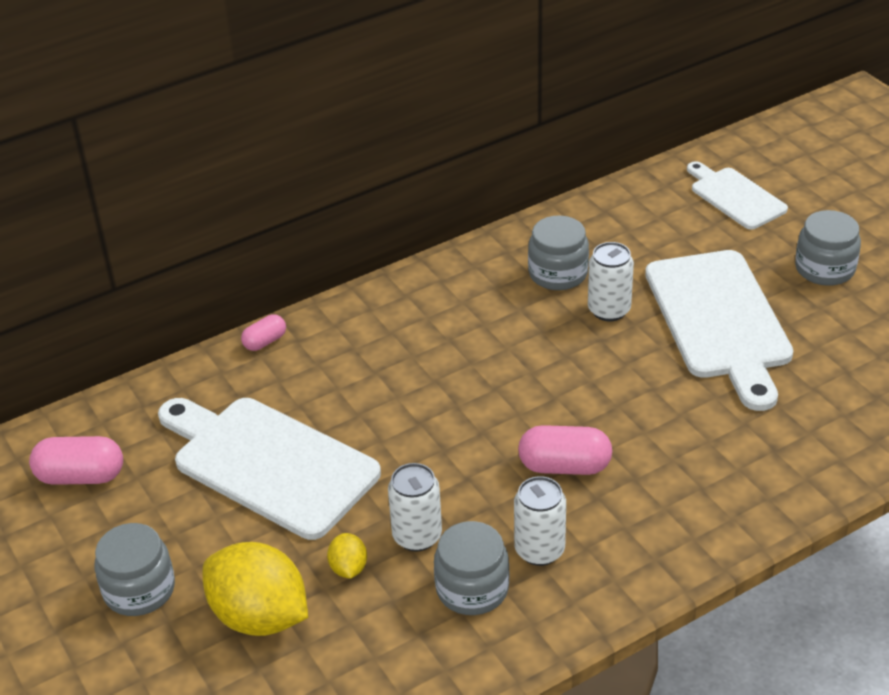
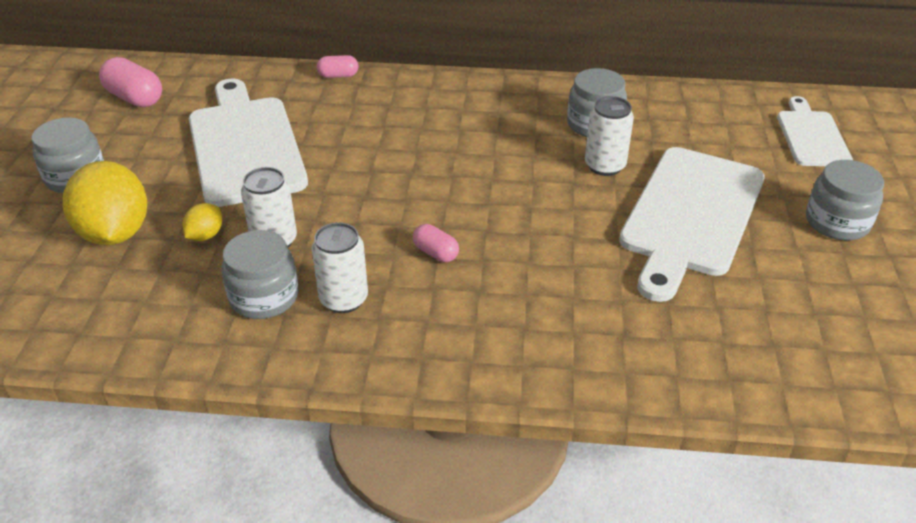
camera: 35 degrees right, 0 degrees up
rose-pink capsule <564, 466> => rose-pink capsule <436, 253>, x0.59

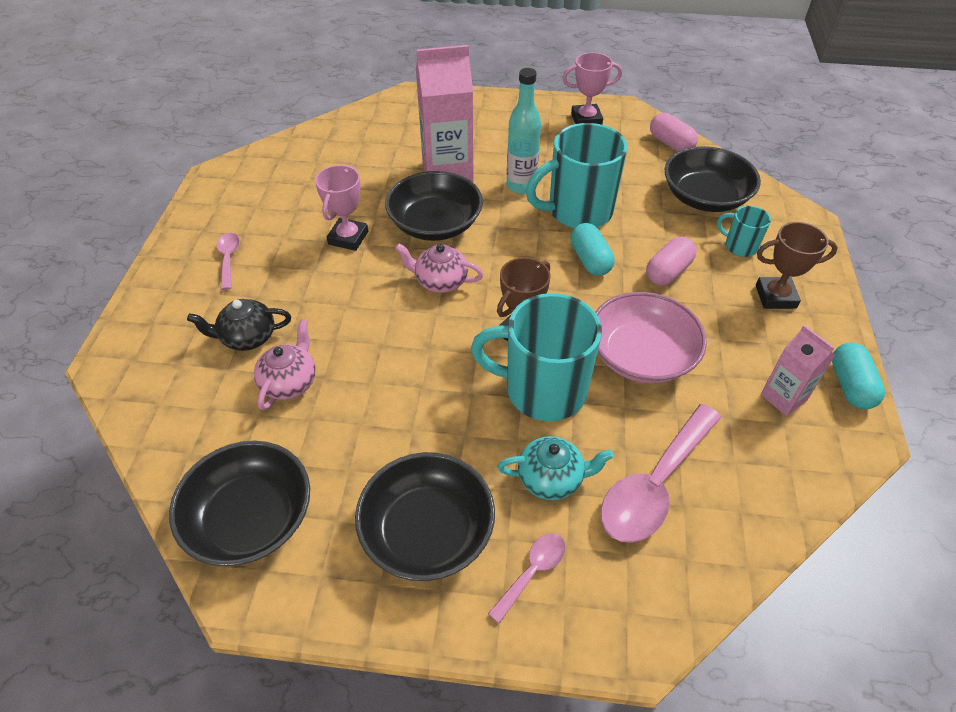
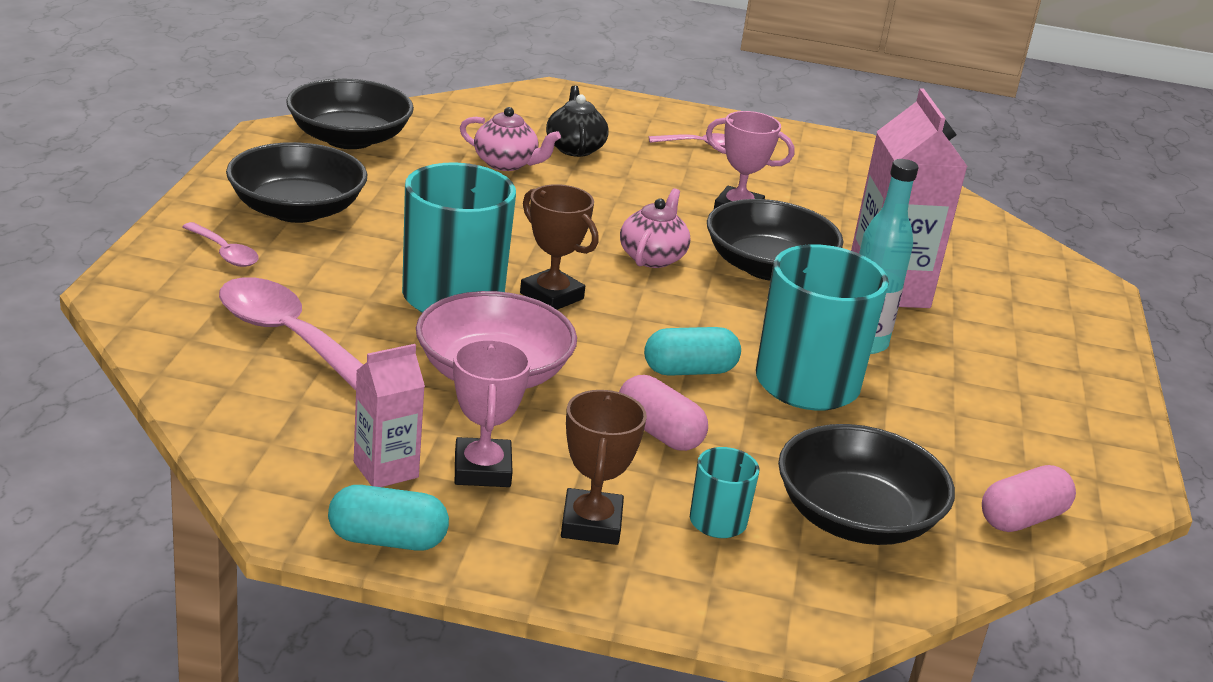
camera: 90 degrees right, 20 degrees down
rose-pink award cup <586, 119> => rose-pink award cup <482, 470>, moved
teal china teapot <551, 478> => nothing

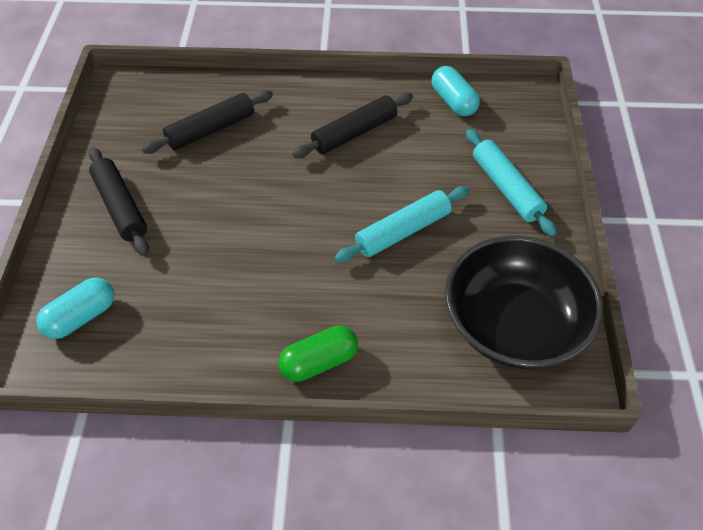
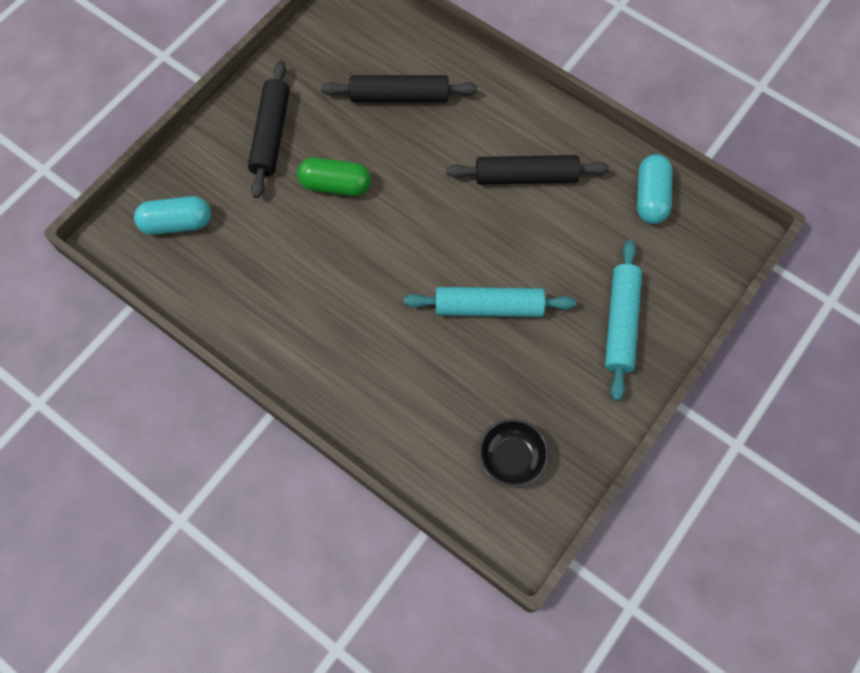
camera: 35 degrees right, 15 degrees up
ebony serving bowl <514, 324> => ebony serving bowl <511, 458>, x0.45
leaf-green capsule <319, 362> => leaf-green capsule <335, 185>, moved

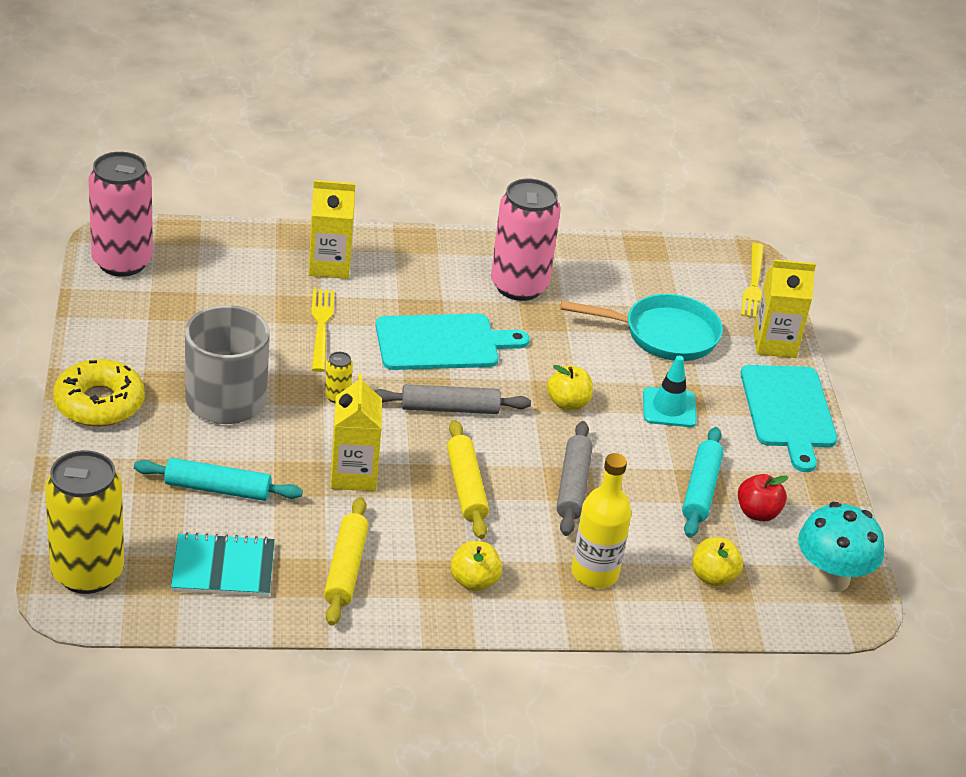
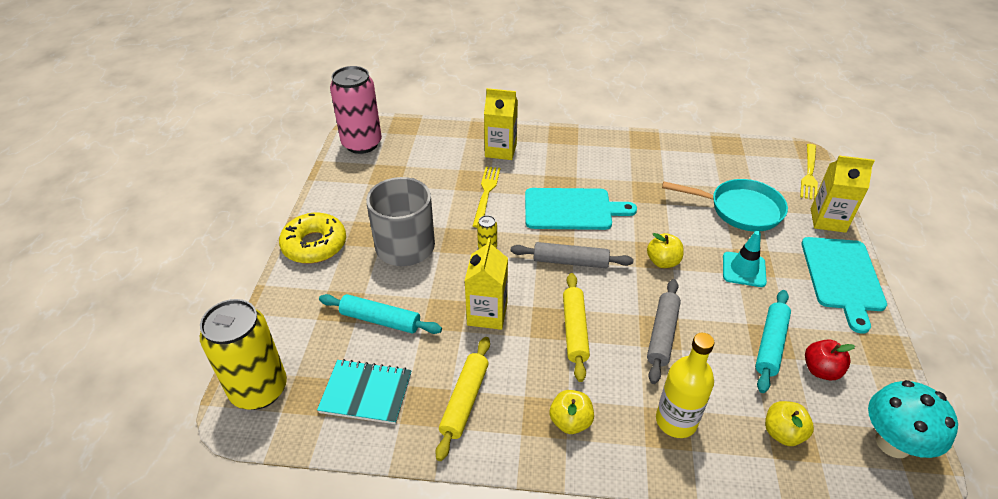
camera: 15 degrees right, 5 degrees up
rose-pink tin <519, 286> => nothing

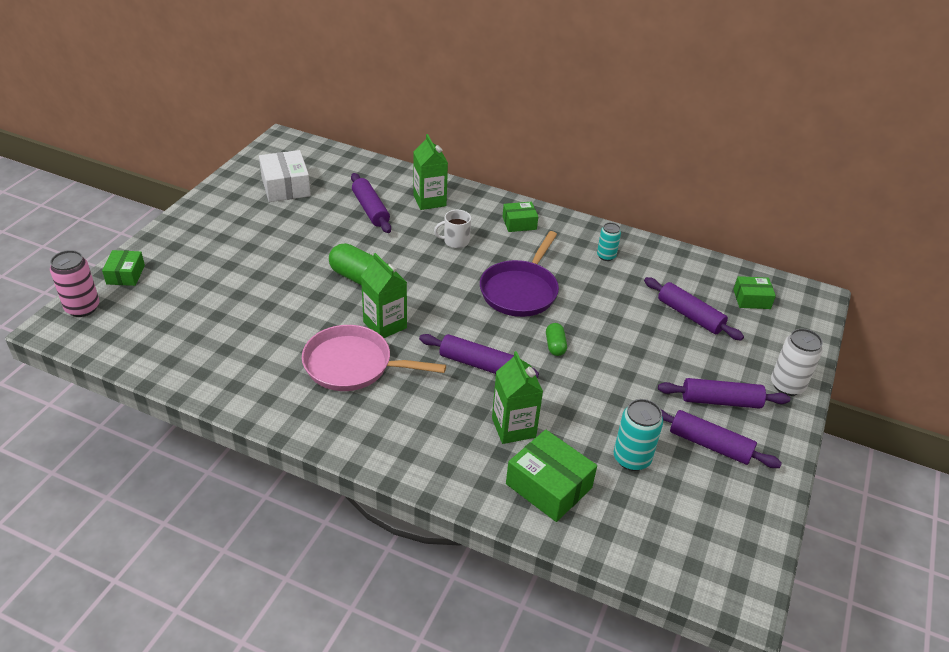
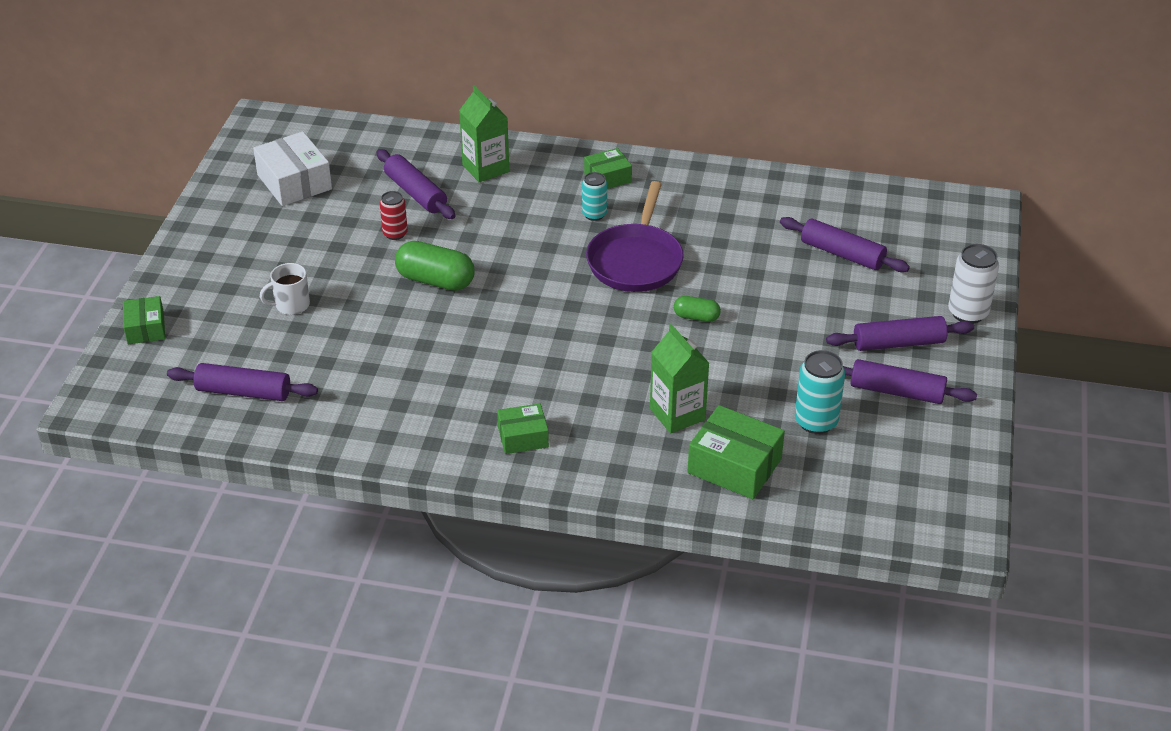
camera: 10 degrees left, 0 degrees up
snow-white mug <455, 241> => snow-white mug <291, 305>, moved
teal tin <606, 256> => teal tin <594, 214>, moved
rose-pink tin <82, 308> => nothing
leaf-green milk carton <385, 325> => nothing
leaf-green package <751, 299> => leaf-green package <523, 437>, moved
leaf-green capsule <555, 346> => leaf-green capsule <696, 317>, 60 degrees counterclockwise
rose-pink skillet <353, 365> => nothing
royal purple dough roller <477, 364> => royal purple dough roller <243, 392>, moved
nothing => crimson tin <395, 233>

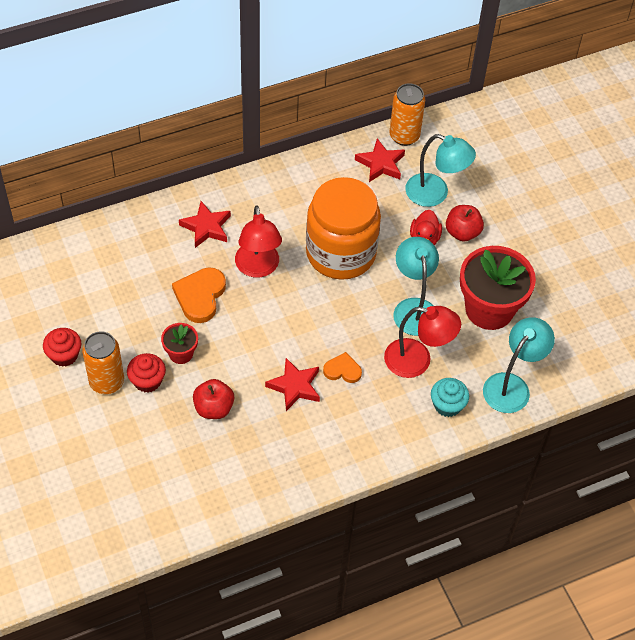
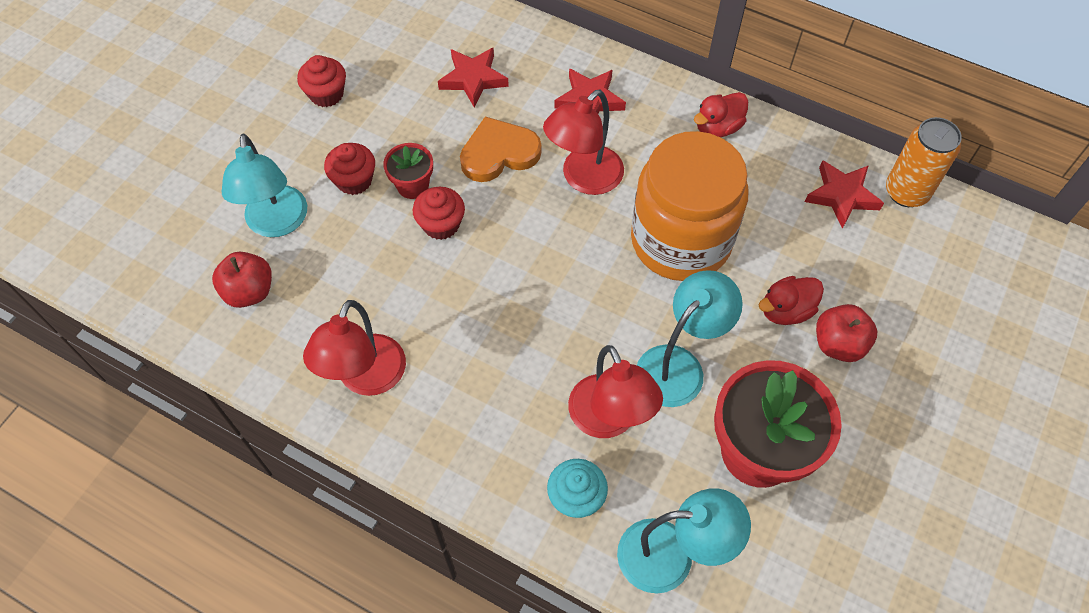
camera: 55 degrees right, 5 degrees up
teal lamp <435, 194> => teal lamp <277, 223>, moved
orange-coloured tin <107, 382> => nothing
orange-coloured heart <342, 370> => nothing
crimson star <295, 386> => crimson star <473, 79>, moved
crimson apple fruit <214, 408> => crimson apple fruit <249, 291>, moved
nothing => crimson duck <718, 127>
nothing => crimson muffin <441, 224>
nothing => crimson lamp <366, 379>

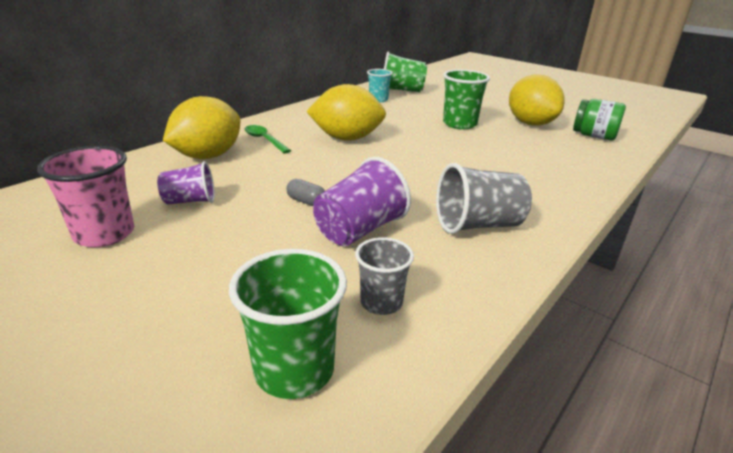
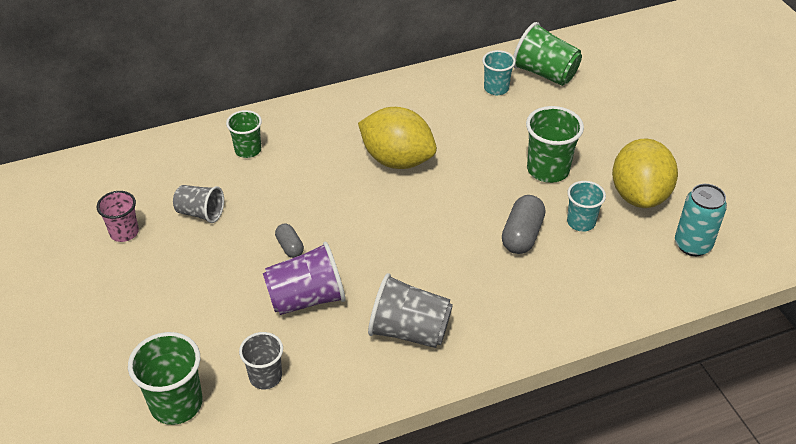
camera: 30 degrees right, 15 degrees up
golden lemon <208, 156> => leaf-green cup <248, 150>
leaf-green preserve jar <594, 136> => teal tin <692, 245>
leaf-green tablespoon <264, 140> => nothing
rose-pink cup <104, 234> => rose-pink cup <124, 232>, x0.64
royal purple cup <190, 201> => gray cup <200, 213>
nothing => teal cup <581, 222>
nothing => gray capsule <522, 235>

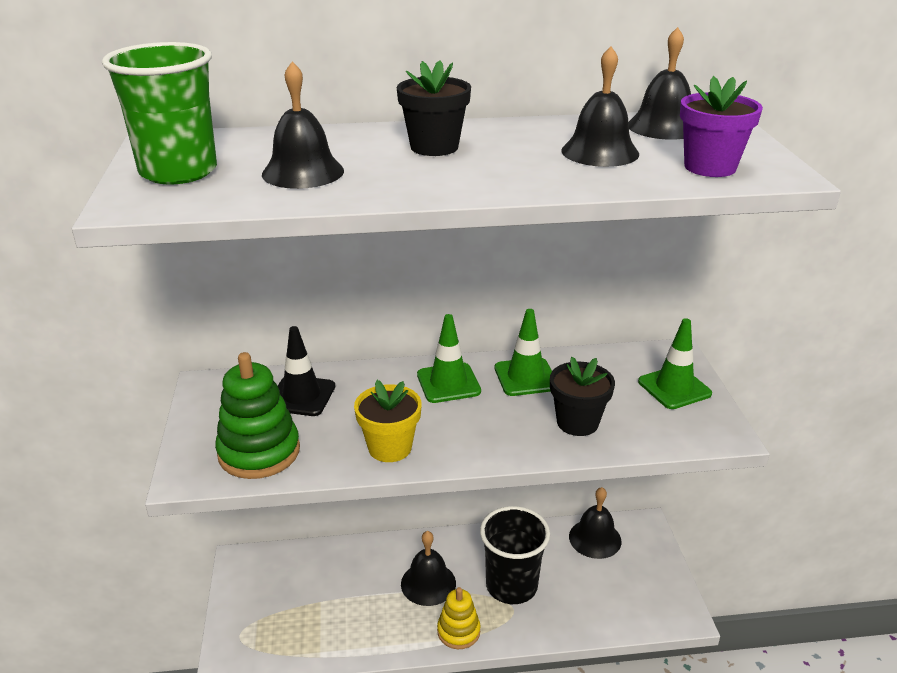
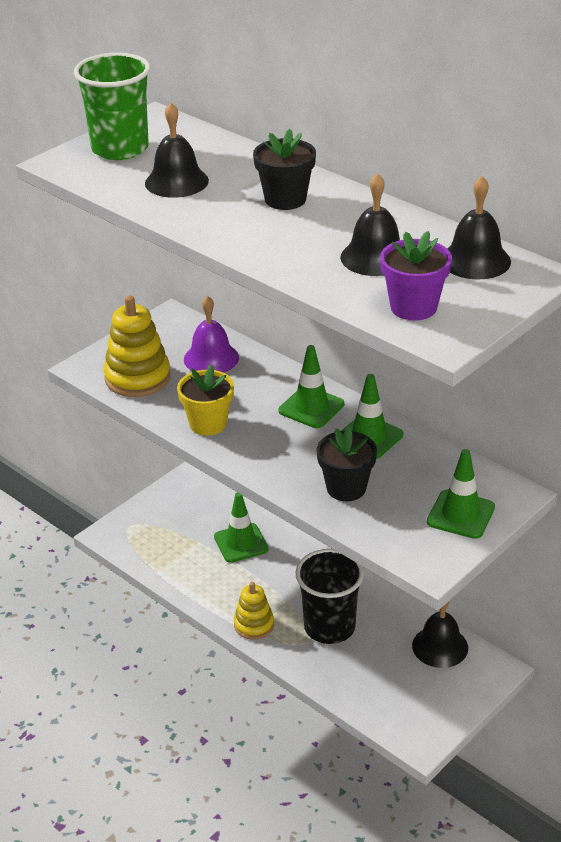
camera: 50 degrees right, 5 degrees up
ebony road cone <301, 396> => royal purple hand bell <211, 358>
leaf-green ring stacker <259, 452> => golden ring stacker <137, 378>
ebony hand bell <428, 583> => nothing
nothing => leaf-green road cone <241, 543>

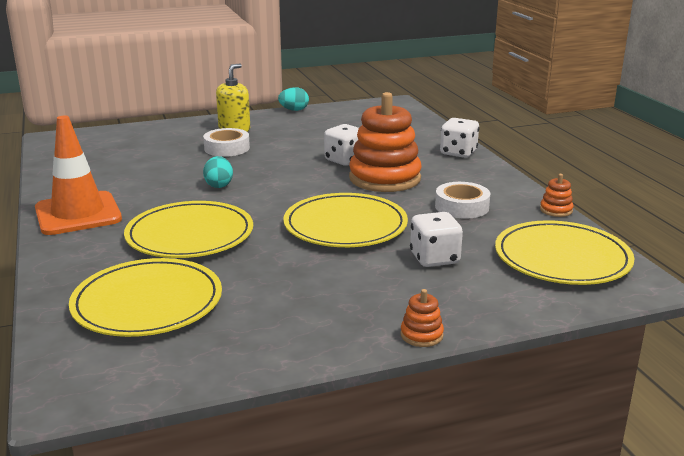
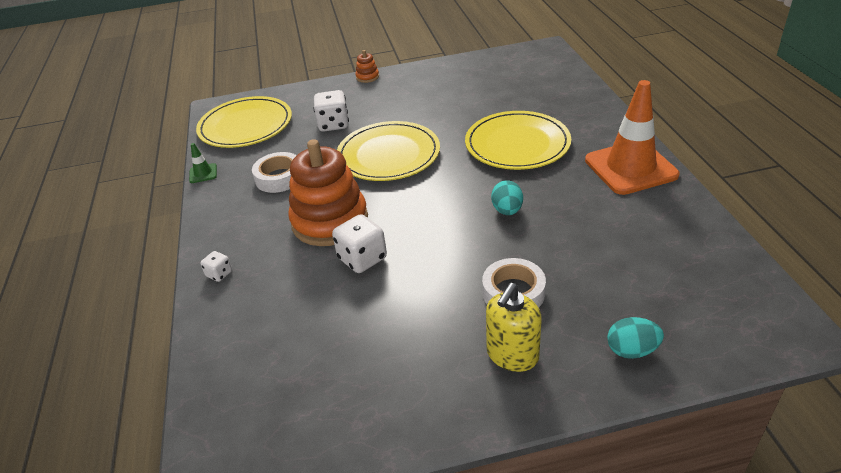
camera: 170 degrees left, 15 degrees up
teal egg <294, 110> => teal egg <631, 350>, moved
snow-white dice <458, 153> => snow-white dice <219, 274>, x0.54
orange-coloured ring stacker <556, 210> => leaf-green road cone <203, 173>
golden plate <147, 302> => nothing

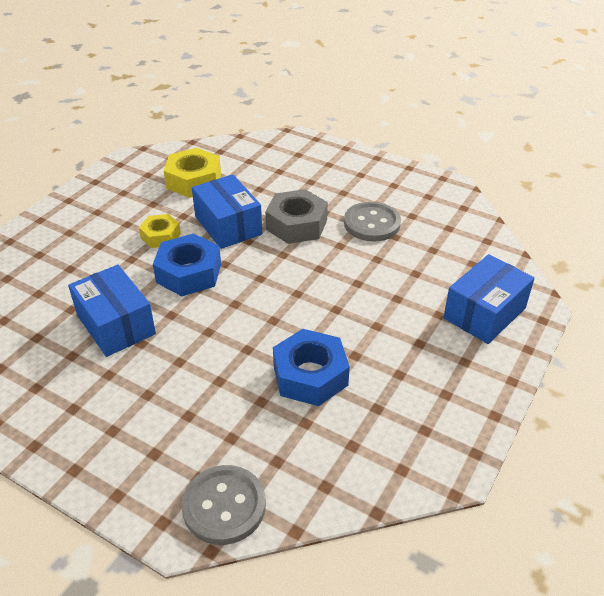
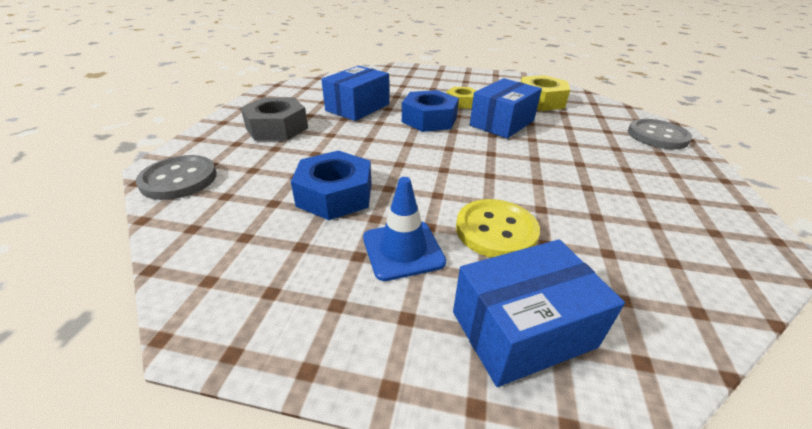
camera: 70 degrees right, 5 degrees down
gray hex nut <297, 224> => gray hex nut <277, 128>, moved
gray sewing button <372, 223> => gray sewing button <657, 136>, moved
royal blue package <484, 313> => royal blue package <522, 329>, 45 degrees counterclockwise
nothing => royal blue road cone <403, 250>
nothing => golden sewing button <496, 230>

